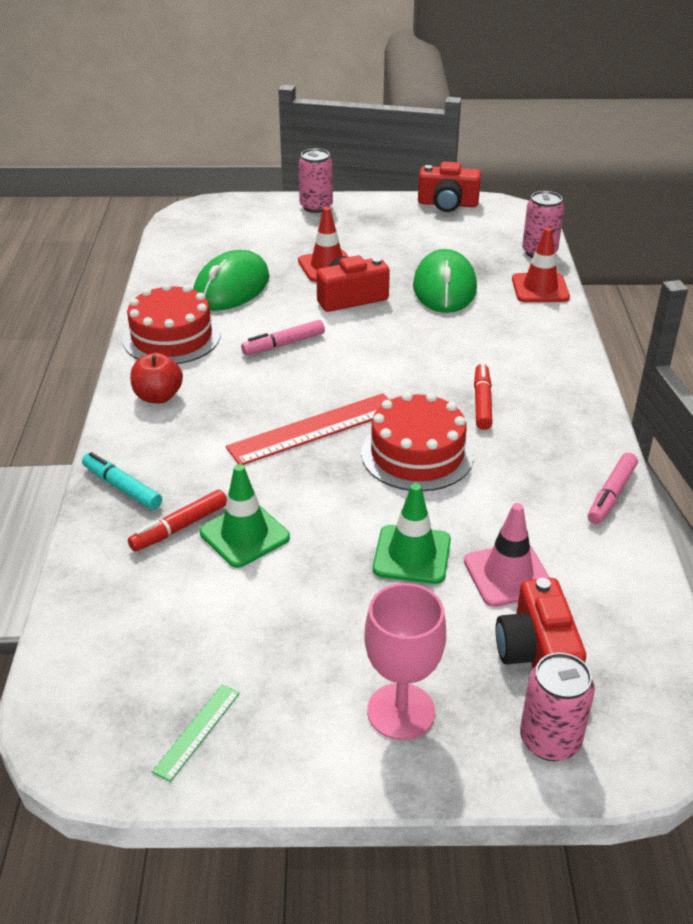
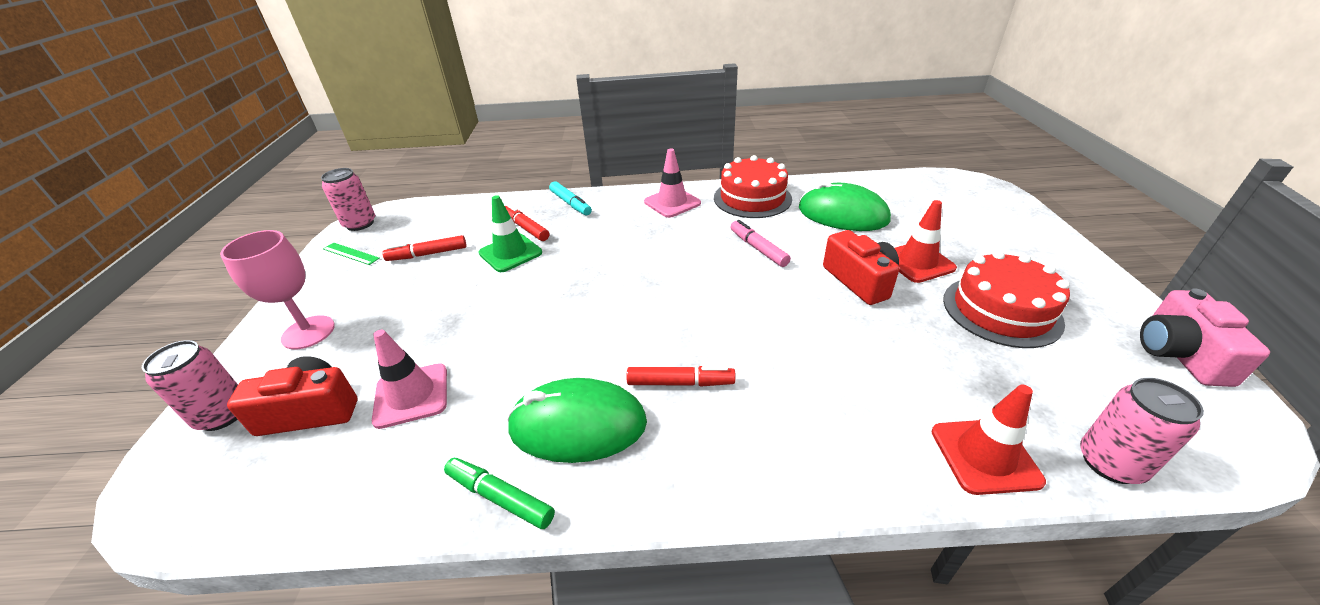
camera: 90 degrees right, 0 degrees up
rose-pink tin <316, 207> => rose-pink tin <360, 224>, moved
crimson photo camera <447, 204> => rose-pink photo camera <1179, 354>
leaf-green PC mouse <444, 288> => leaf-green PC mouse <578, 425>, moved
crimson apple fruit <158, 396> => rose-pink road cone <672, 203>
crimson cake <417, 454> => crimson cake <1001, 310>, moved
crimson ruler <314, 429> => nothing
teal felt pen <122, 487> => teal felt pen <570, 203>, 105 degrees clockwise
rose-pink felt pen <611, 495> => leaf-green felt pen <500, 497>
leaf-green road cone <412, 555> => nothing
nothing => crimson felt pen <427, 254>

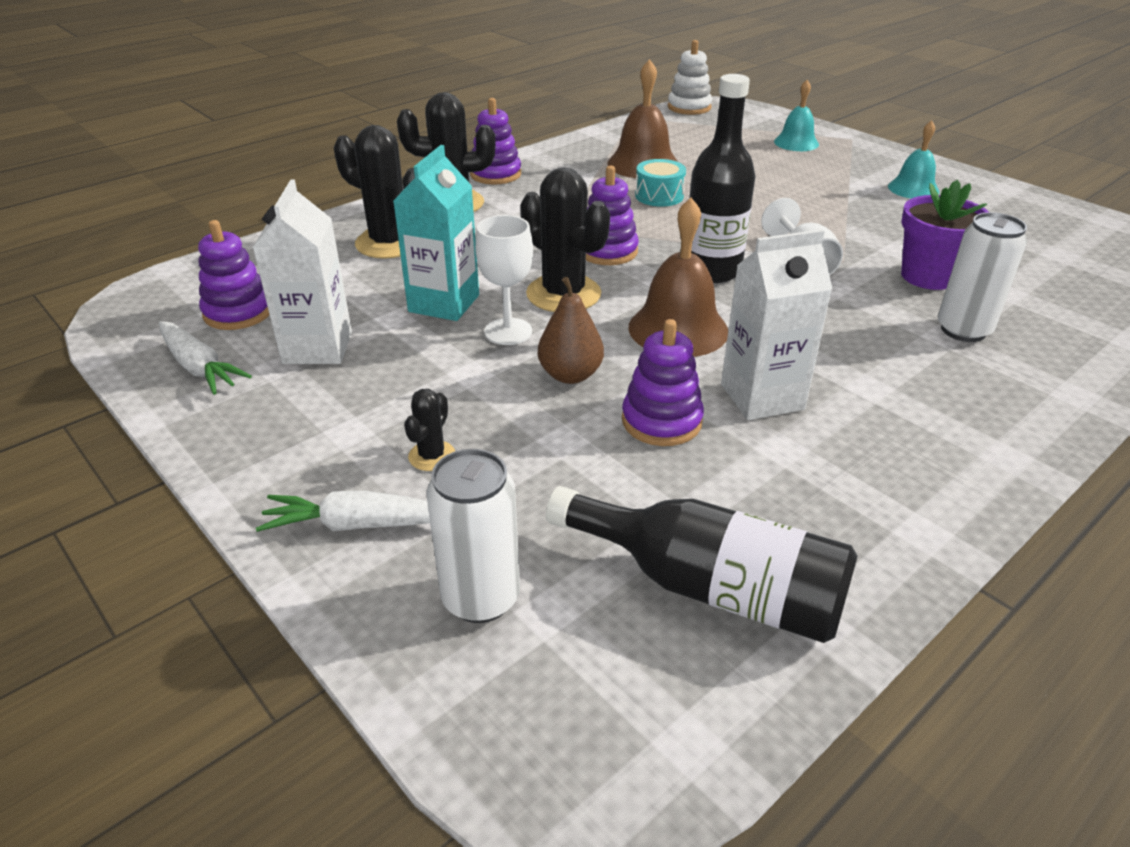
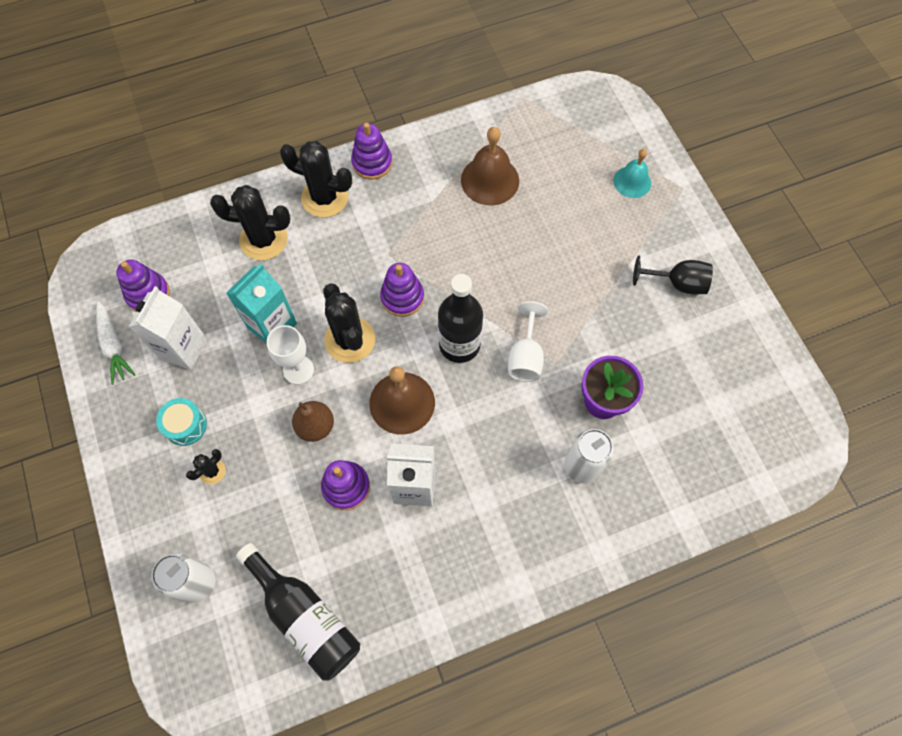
camera: 20 degrees right, 30 degrees up
snow-white ring stacker <689, 107> => nothing
teal hand bell <913, 189> => ebony goblet <677, 283>
ebony cactus <389, 243> => ebony cactus <263, 240>, 45 degrees counterclockwise
teal drum <659, 196> => teal drum <185, 425>, moved
snow-white root vegetable <358, 525> => nothing

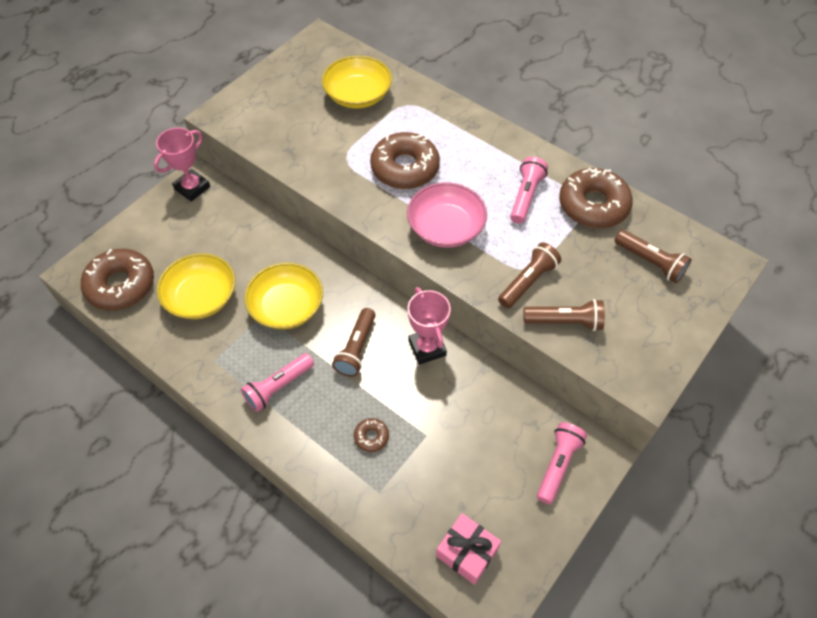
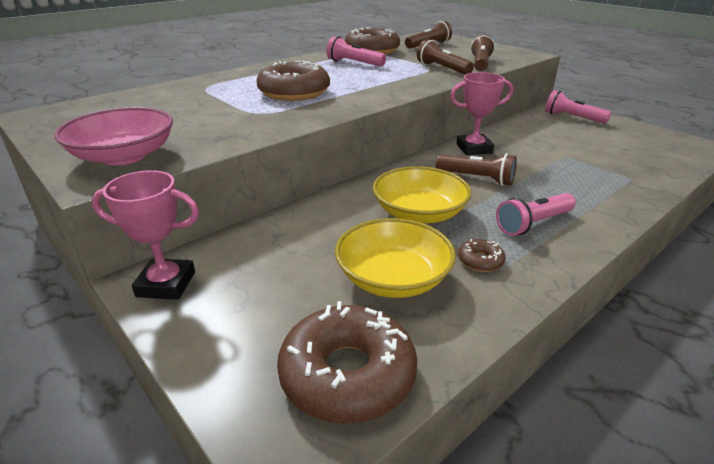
camera: 80 degrees left, 25 degrees down
golden serving bowl <358, 95> => nothing
rose-pink award cup <192, 188> => rose-pink award cup <166, 284>, 45 degrees counterclockwise
rose-pink serving bowl <446, 227> => rose-pink serving bowl <124, 156>, moved
rose-pink torch <278, 387> => rose-pink torch <533, 223>, 90 degrees clockwise
russet glazed donut <371, 437> => russet glazed donut <480, 261>, moved
rose-pink wrapped gift <467, 552> => nothing

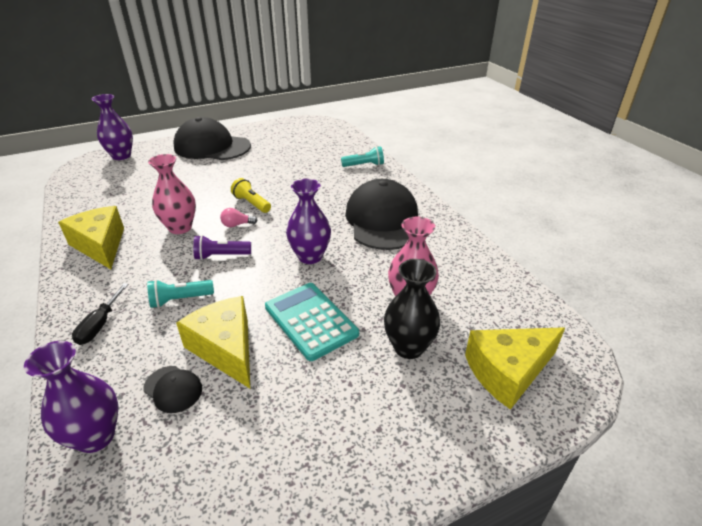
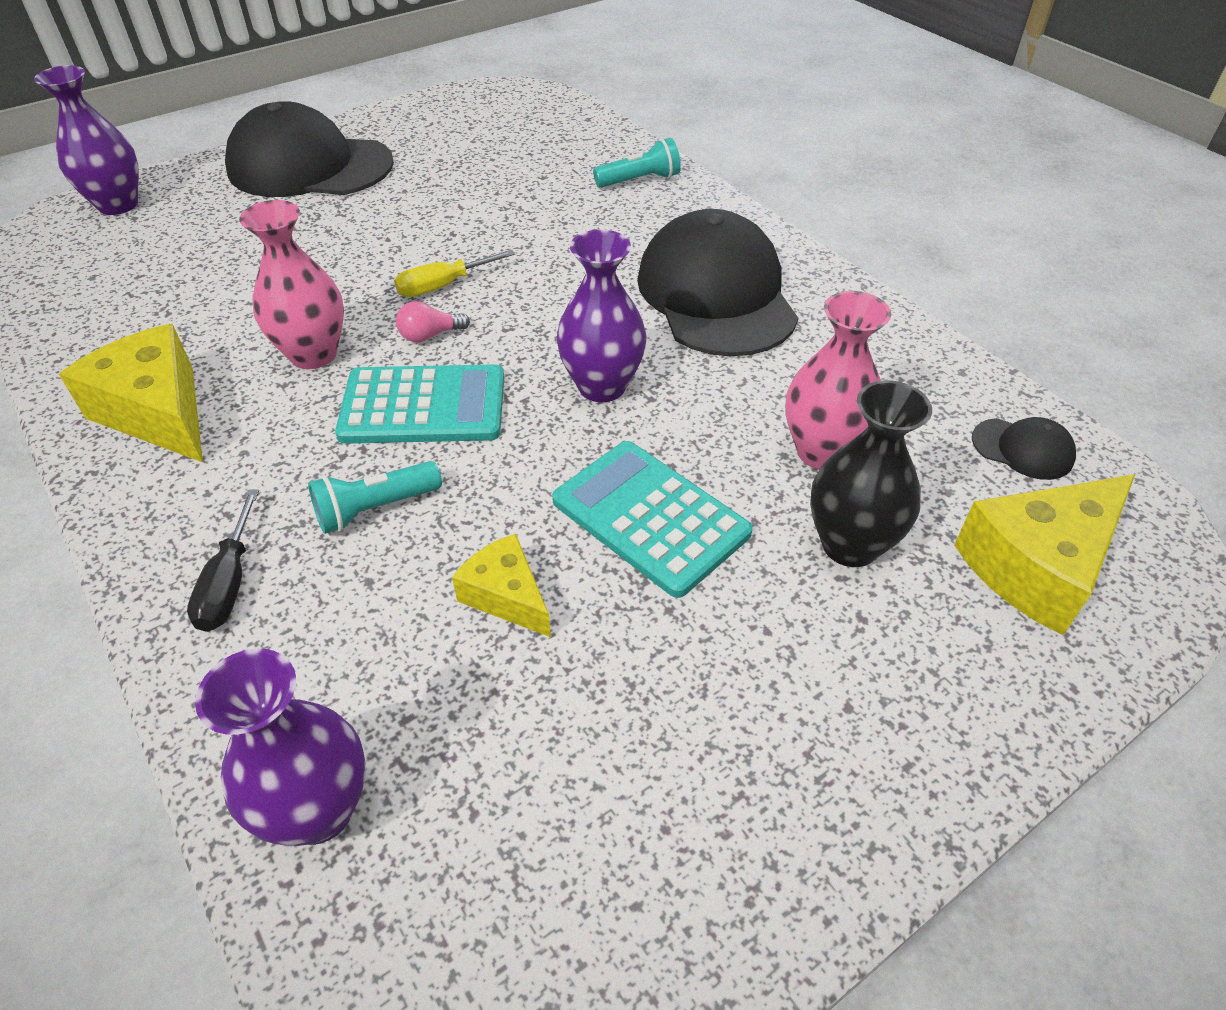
camera: 10 degrees left, 10 degrees up
golden torch <252, 203> => golden flat screwdriver <443, 286>
royal purple torch <221, 256> => teal pocket calculator <423, 406>
golden cheese wedge <226, 348> => golden cheese wedge <506, 596>, x0.58
ebony cap <173, 389> => ebony cap <1022, 449>, moved

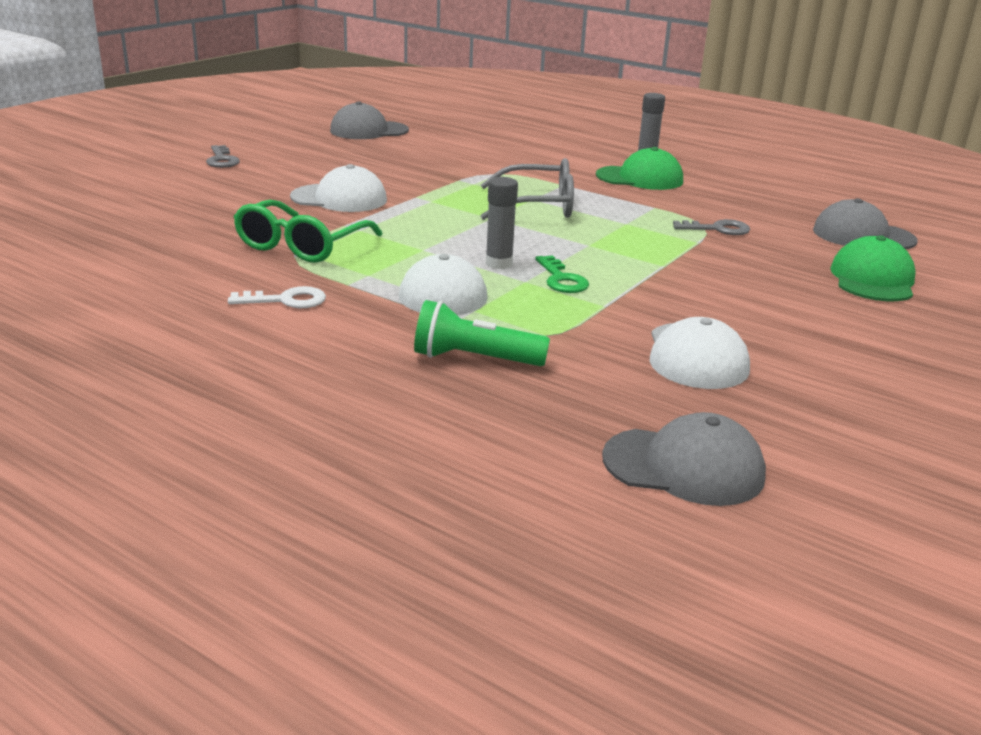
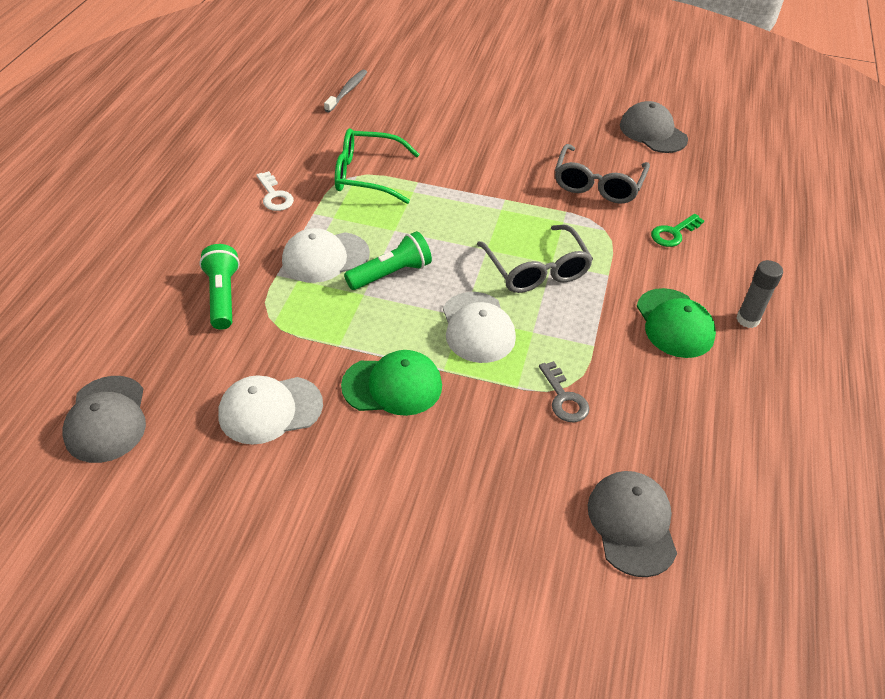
camera: 70 degrees right, 20 degrees up
gray latchkey <222, 160> => nothing
snow-white cap <339, 198> => snow-white cap <477, 327>, moved
gray stick of glue <499, 263> => leaf-green torch <391, 274>
leaf-green cap <872, 279> => leaf-green cap <392, 386>, moved
leaf-green latchkey <561, 279> => leaf-green latchkey <673, 233>, moved
nothing => gray tooth brush <347, 91>
nothing => gray glasses <597, 184>

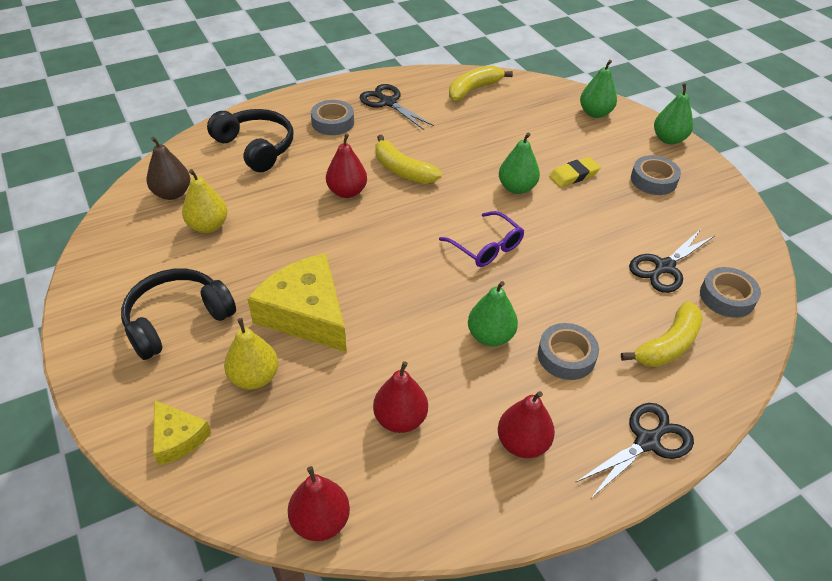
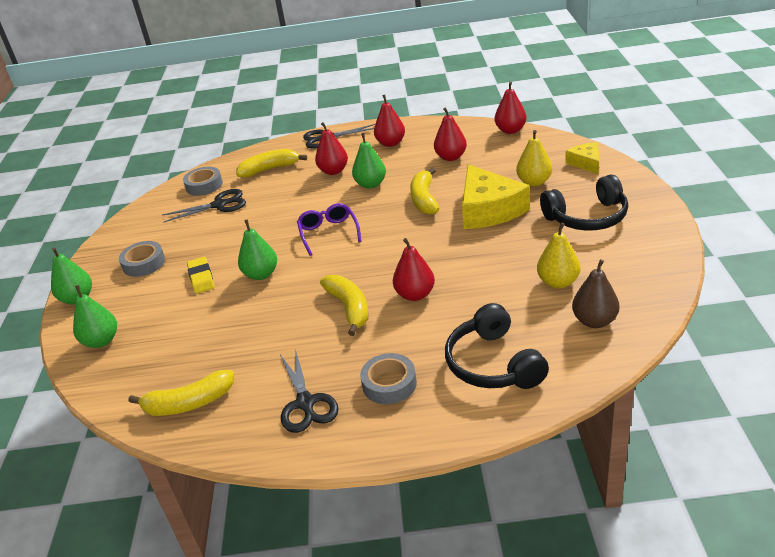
camera: 150 degrees left, 10 degrees down
golden eraser <574, 175> => golden eraser <201, 278>, 75 degrees clockwise
gray tape <566, 356> => crimson toy pear <333, 171>
nothing => golden banana fruit <424, 199>

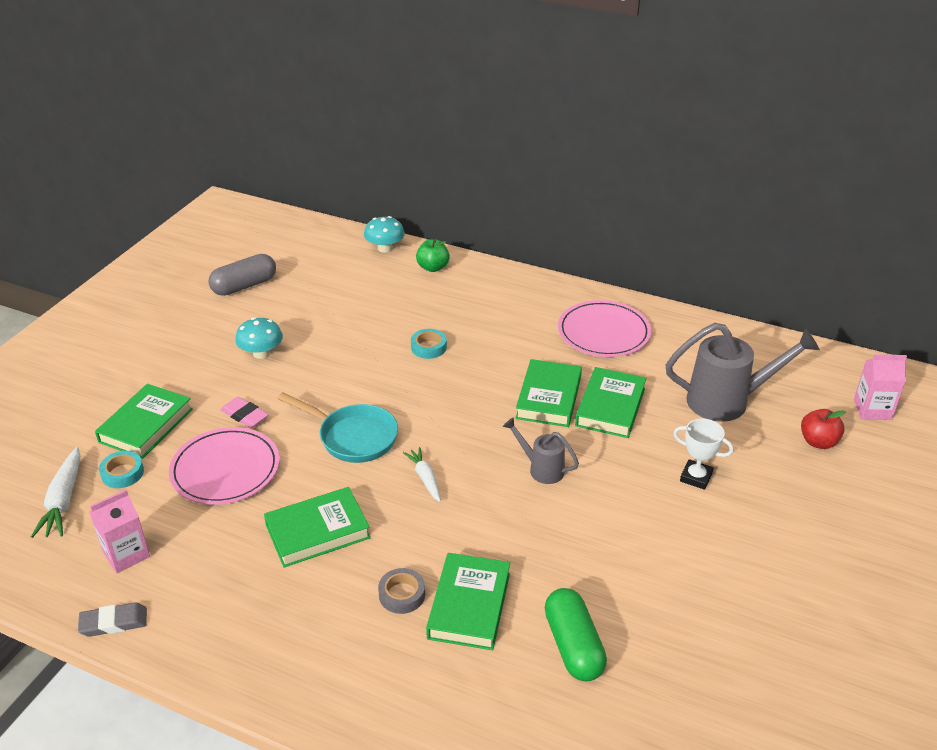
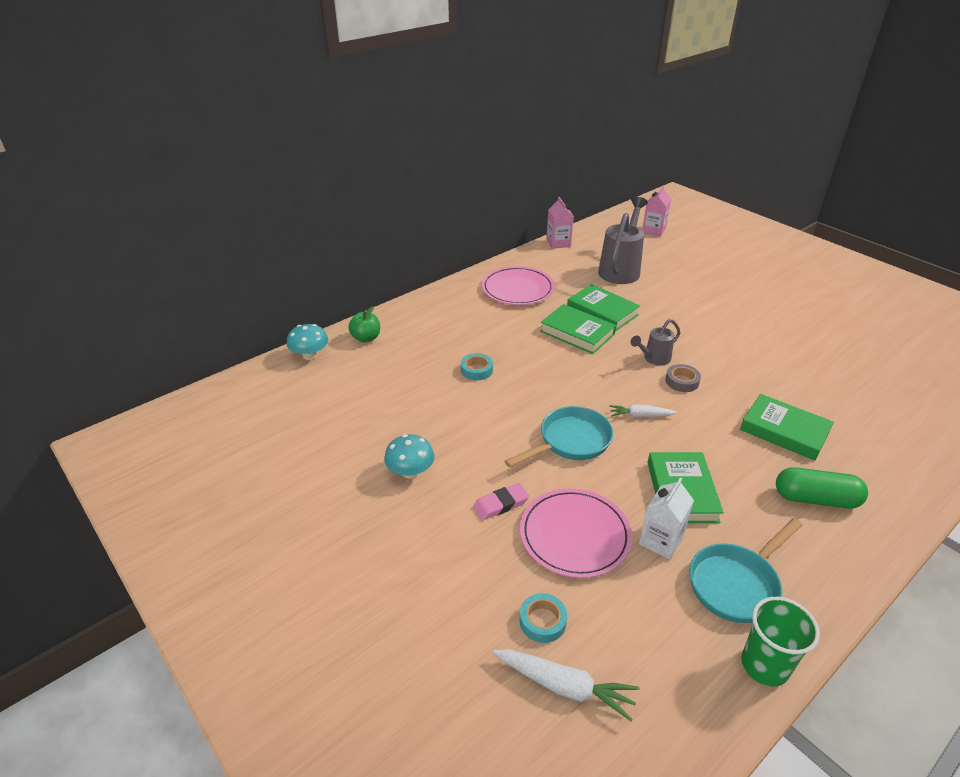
camera: 65 degrees left, 0 degrees up
gray capsule <244, 286> => nothing
leaf-green book <146, 425> => nothing
crimson apple fruit <818, 442> => nothing
snow-white award cup <696, 477> => nothing
rose-pink milk carton <126, 554> => rose-pink milk carton <558, 243>, moved
gray tape <402, 595> => gray tape <682, 381>, moved
leaf-green capsule <573, 646> => leaf-green capsule <815, 499>, moved
gray eraser <114, 623> => leaf-green cup <764, 665>
nothing => snow-white milk carton <661, 540>
nothing => teal skillet <737, 584>

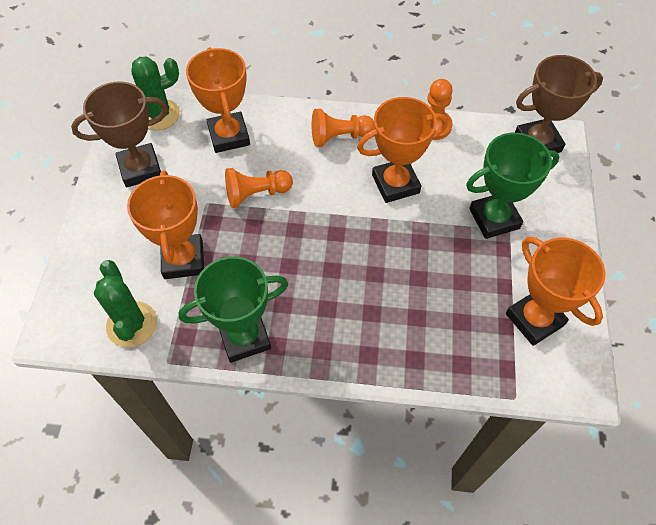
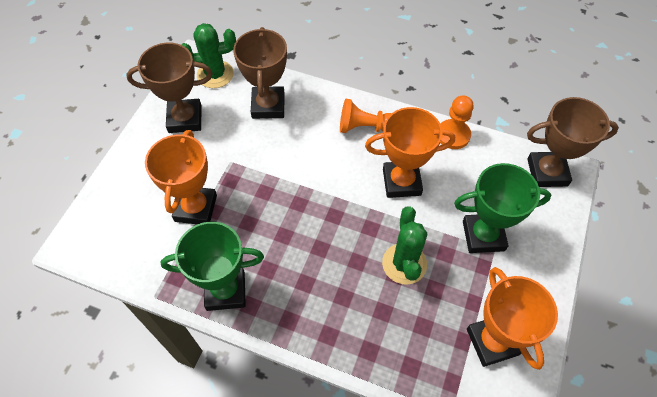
camera: 15 degrees right, 0 degrees up
orange-coloured award cup <229, 136> => russet award cup <268, 106>
orange-coloured game pawn <256, 194> => nothing
leaf-green cactus <132, 324> => leaf-green cactus <404, 264>, moved

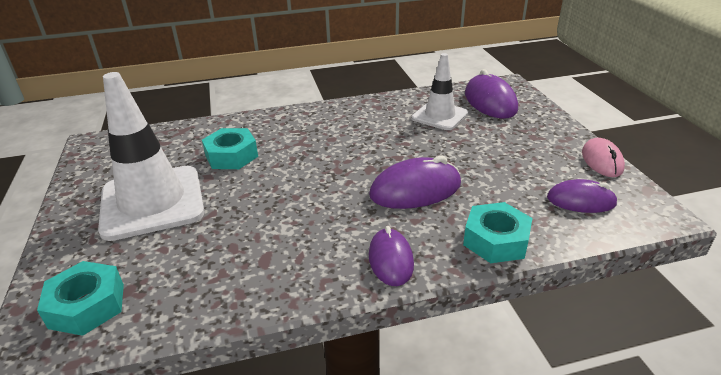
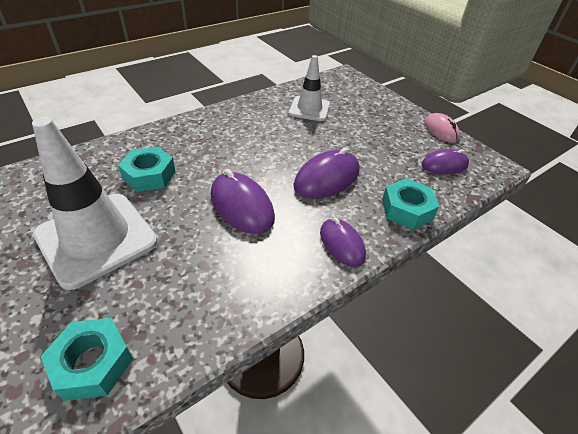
camera: 25 degrees left, 10 degrees up
royal purple PC mouse <490, 102> => royal purple PC mouse <242, 206>, moved

